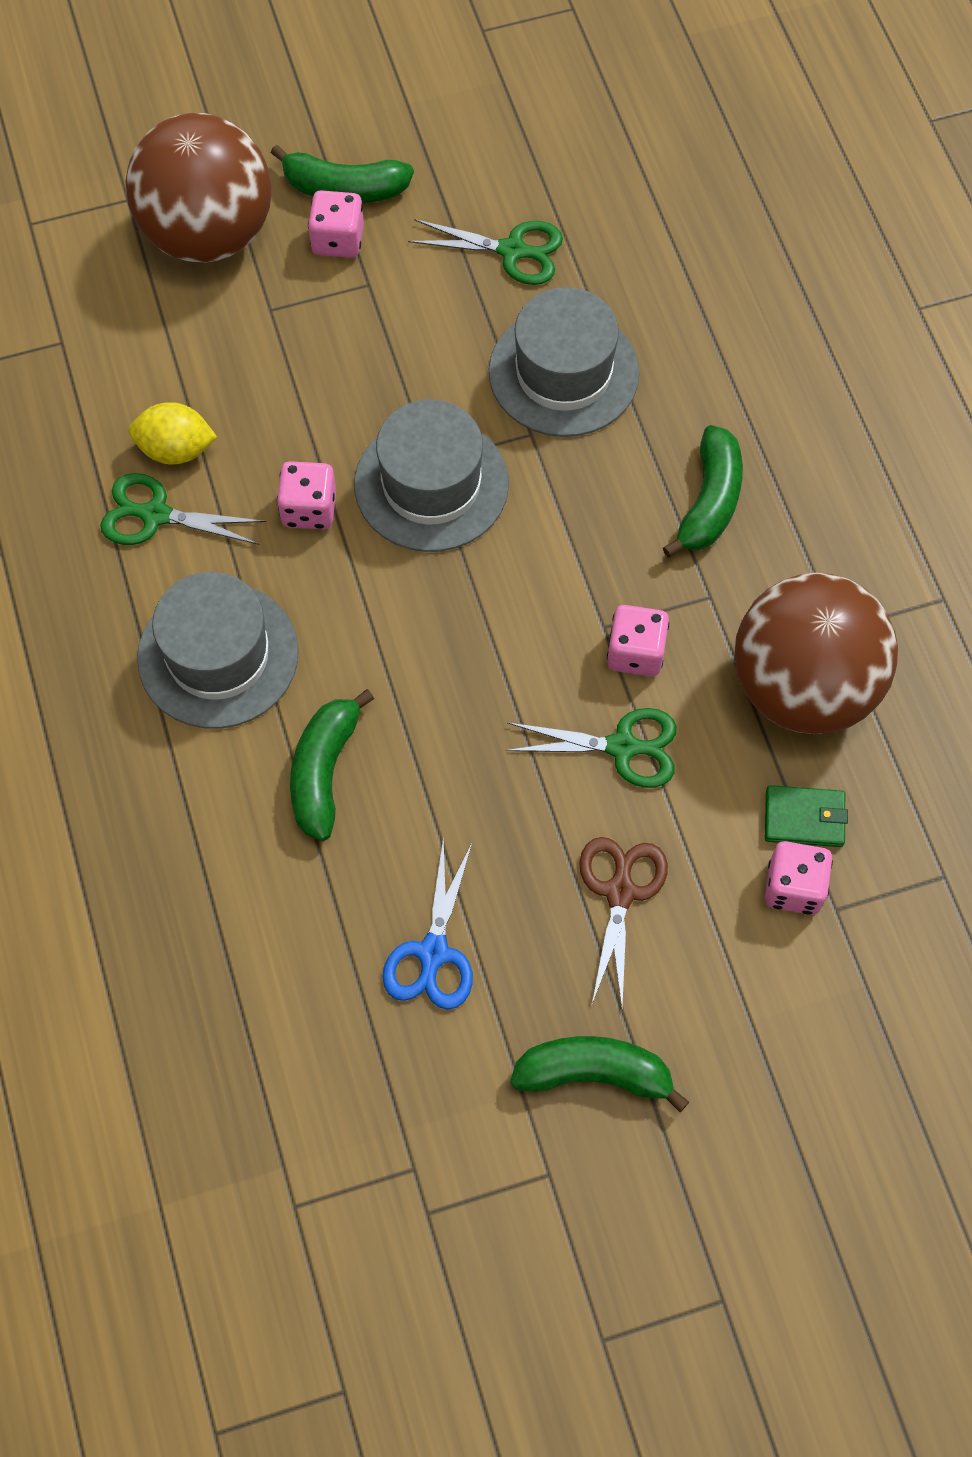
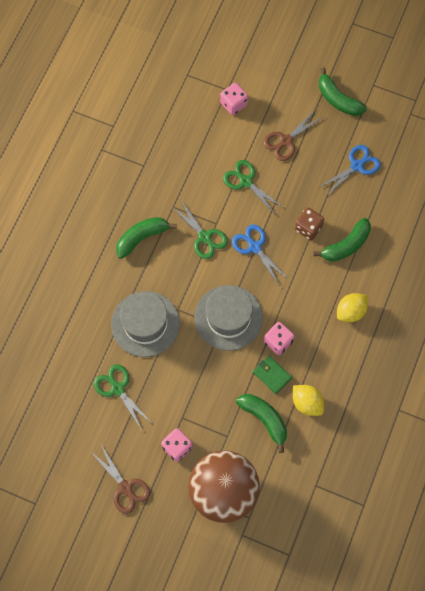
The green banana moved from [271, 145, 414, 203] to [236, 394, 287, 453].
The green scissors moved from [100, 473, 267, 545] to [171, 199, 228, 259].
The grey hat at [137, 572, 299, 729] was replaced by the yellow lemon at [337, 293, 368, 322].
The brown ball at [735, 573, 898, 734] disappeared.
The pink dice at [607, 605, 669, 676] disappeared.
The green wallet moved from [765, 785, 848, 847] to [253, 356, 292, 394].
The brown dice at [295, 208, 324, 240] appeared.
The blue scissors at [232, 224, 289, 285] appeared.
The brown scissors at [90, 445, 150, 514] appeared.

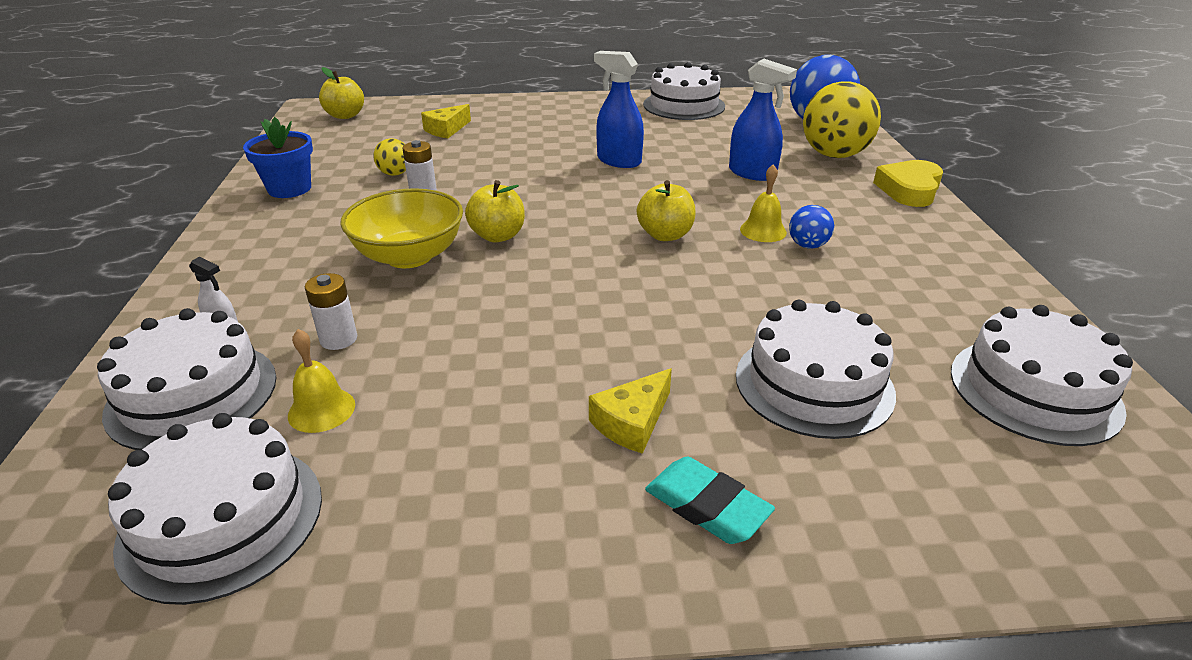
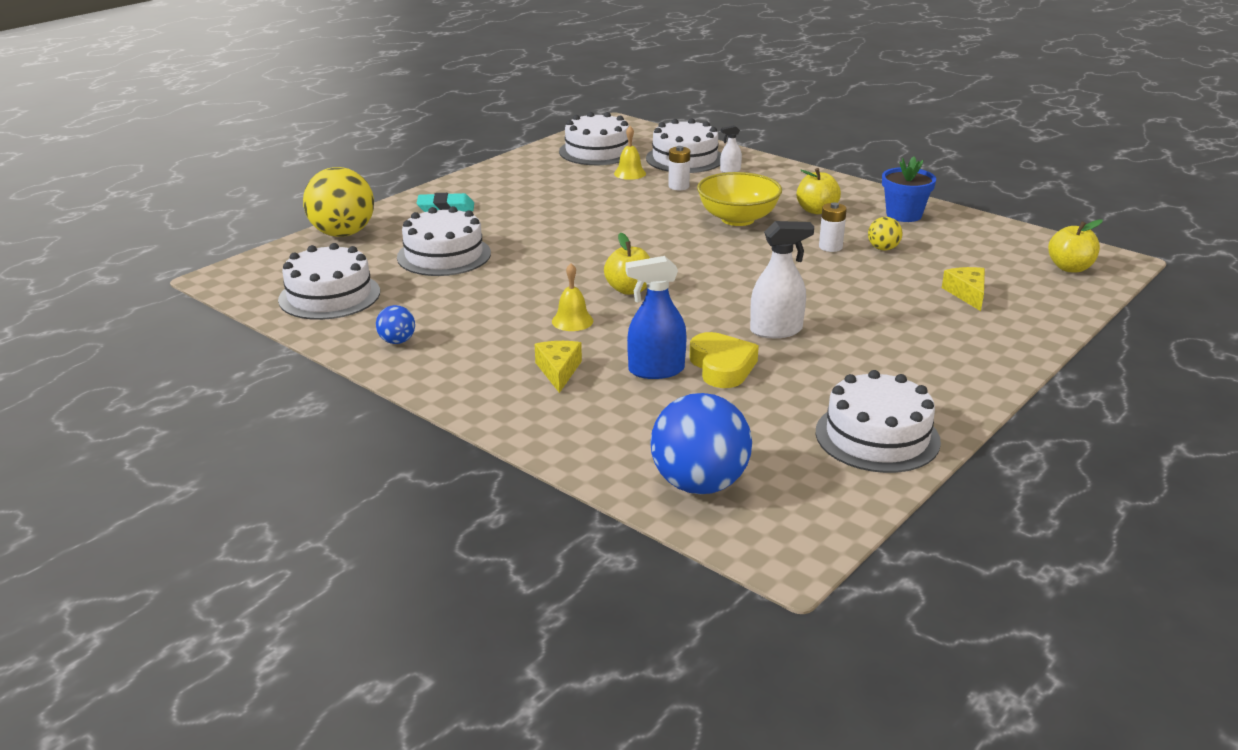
The blue spray bottle at [594, 51, 644, 168] became the white spray bottle at [750, 221, 814, 338].
The yellow ball moved from [803, 81, 881, 158] to [303, 167, 374, 237].
The yellow heart moved from [873, 160, 943, 207] to [689, 332, 759, 388].
The yellow apple moved from [465, 180, 525, 242] to [797, 168, 841, 214].
The blue ball moved from [789, 205, 834, 249] to [376, 305, 415, 344].
The yellow cheese moved from [589, 368, 672, 454] to [535, 341, 582, 393].

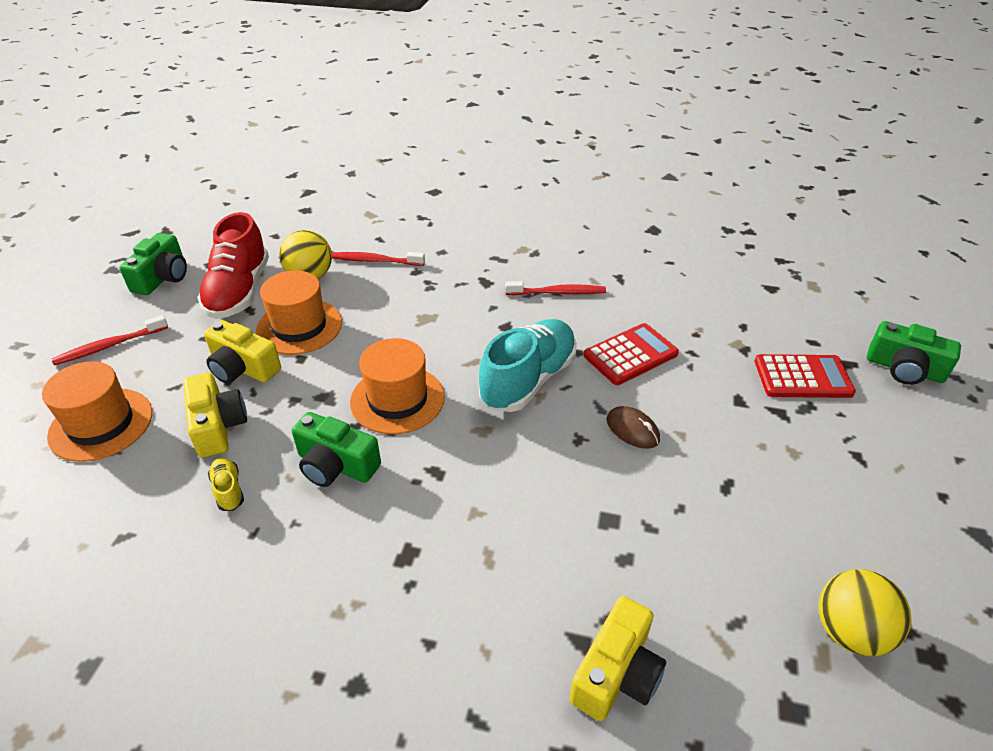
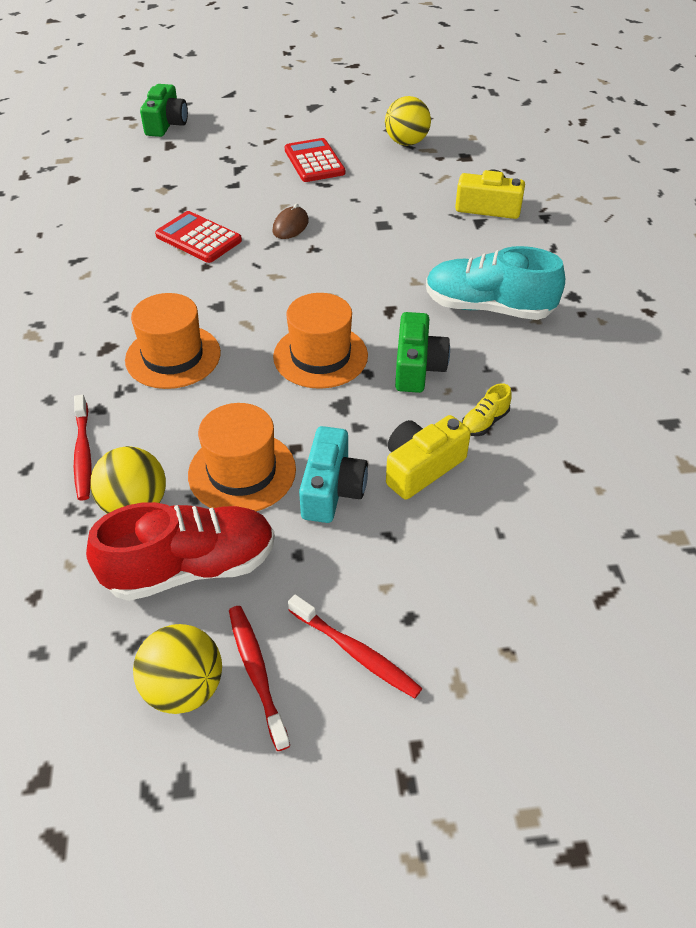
The green camera at [119, 233, 187, 295] was replaced by the yellow ball at [133, 624, 222, 714].
The red toothbrush moved from [505, 281, 606, 295] to [229, 606, 290, 751].
The turquoise shoe moved from [479, 319, 577, 412] to [426, 246, 565, 320].
The yellow camera at [204, 320, 281, 384] became the turquoise camera at [299, 426, 368, 523].
The red calculator moved from [755, 354, 856, 398] to [284, 138, 345, 182].
The orange hat moved from [42, 361, 152, 462] to [125, 293, 221, 389].

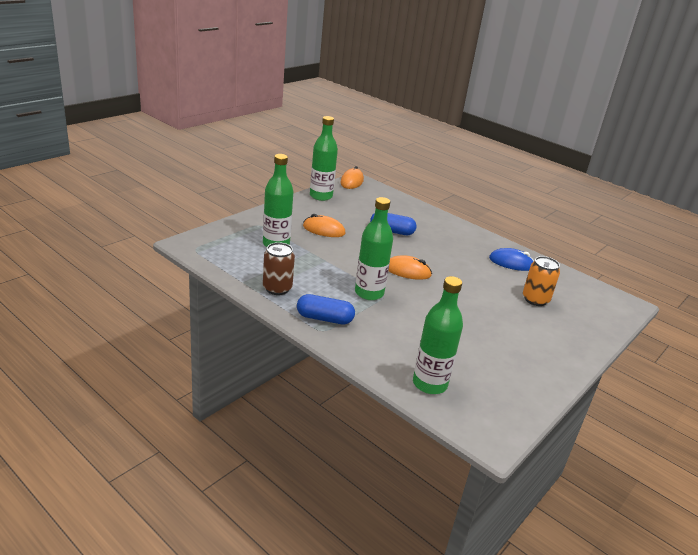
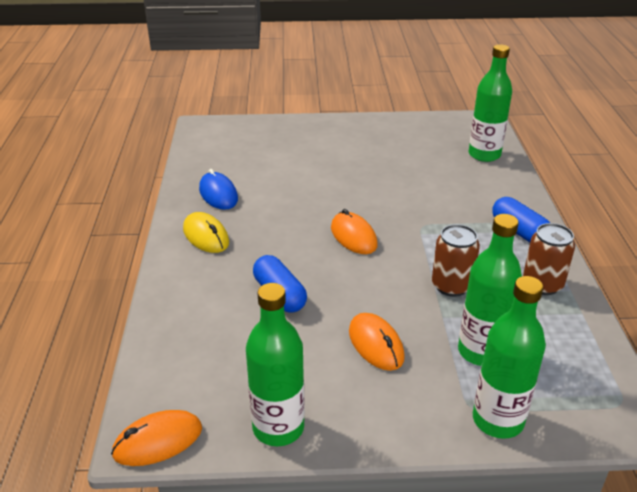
The green bottle moved from [355, 197, 393, 300] to [473, 276, 546, 439].
The orange can at [523, 256, 560, 306] disappeared.
The yellow mouse at [183, 212, 229, 253] appeared.
The brown can at [432, 224, 480, 297] appeared.

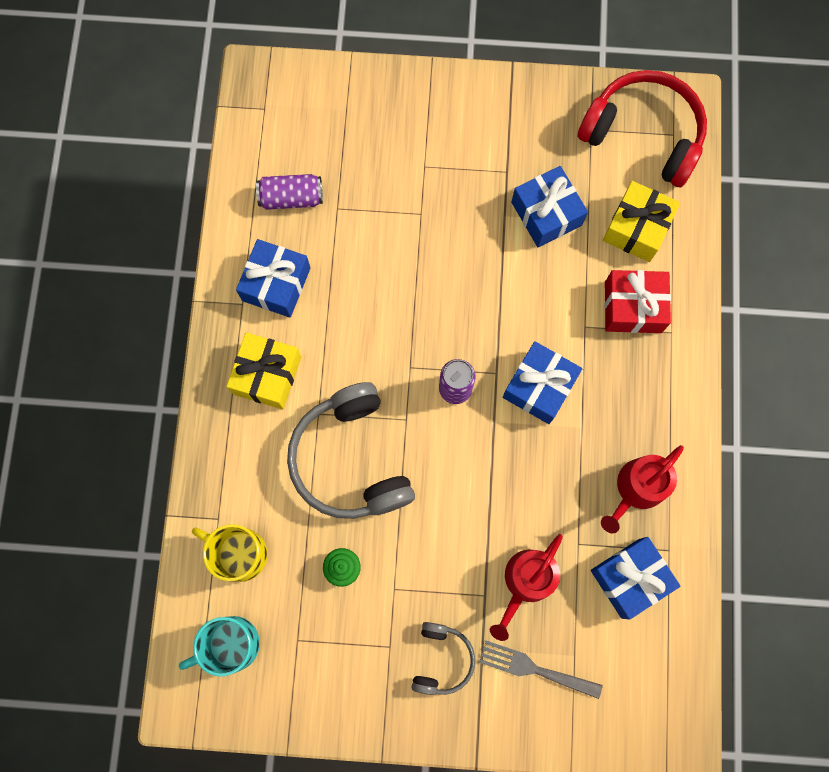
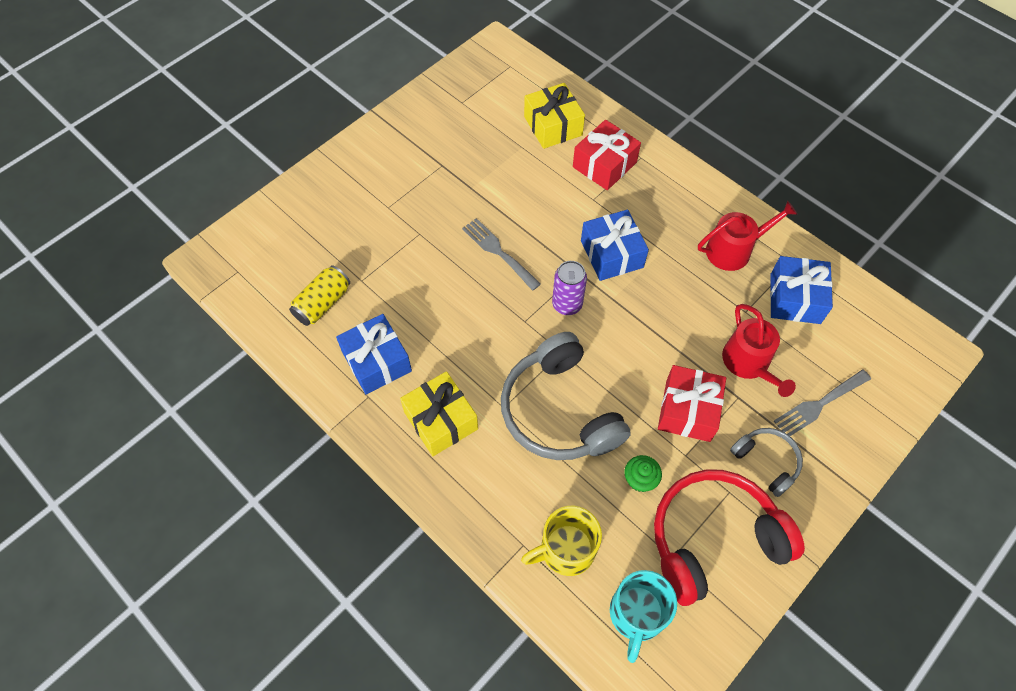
The red headphones moved from [578, 70, 707, 187] to [654, 469, 805, 606].
The blue gift at [511, 166, 588, 247] disappeared.
The purple can at [256, 174, 323, 210] became the yellow can at [289, 265, 350, 326].
The grey headphones at [287, 382, 415, 519] turned 45 degrees clockwise.
The red watering can at [601, 445, 684, 533] turned 105 degrees counterclockwise.
The grey fork at [462, 218, 541, 291] appeared.
The red gift at [658, 365, 726, 442] appeared.

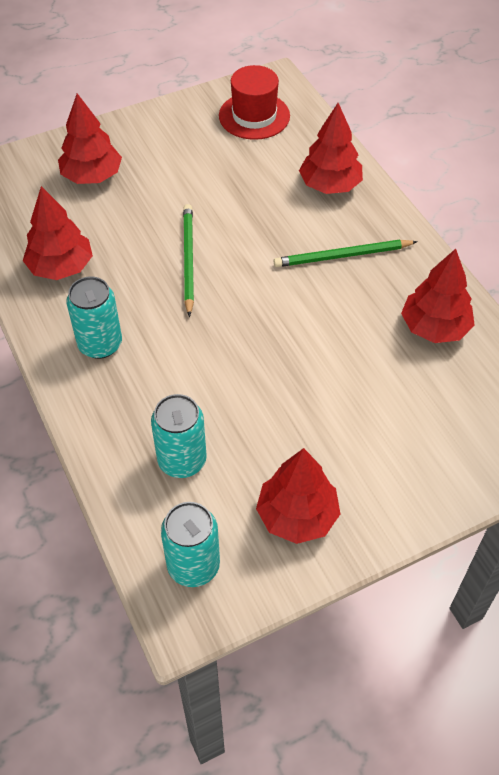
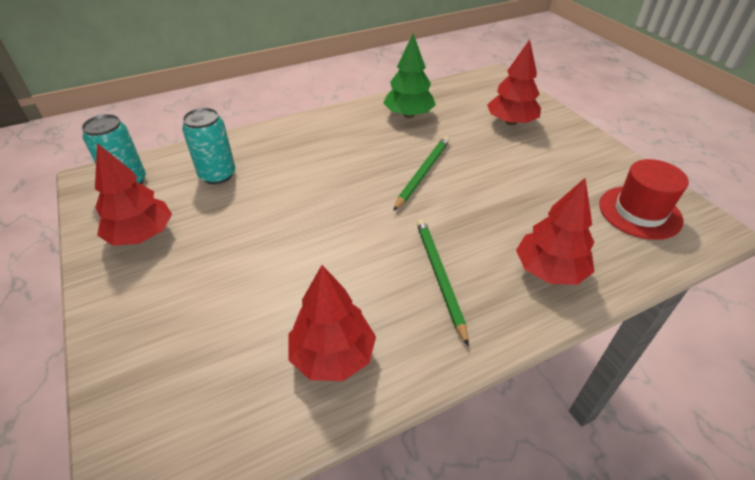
The red tree at [23, 186, 93, 280] became the green tree at [383, 34, 436, 118].
The green pencil at [183, 204, 194, 317] turned 60 degrees counterclockwise.
The turquoise can at [66, 276, 122, 359] disappeared.

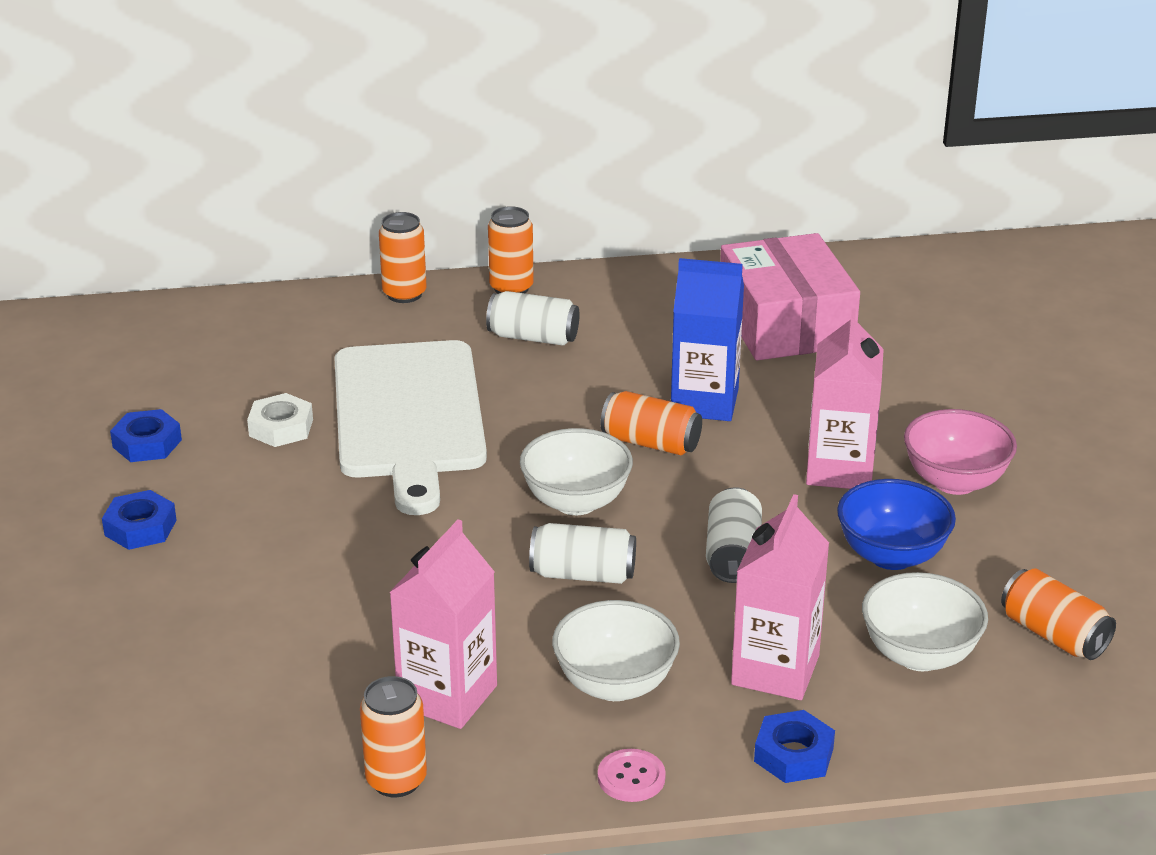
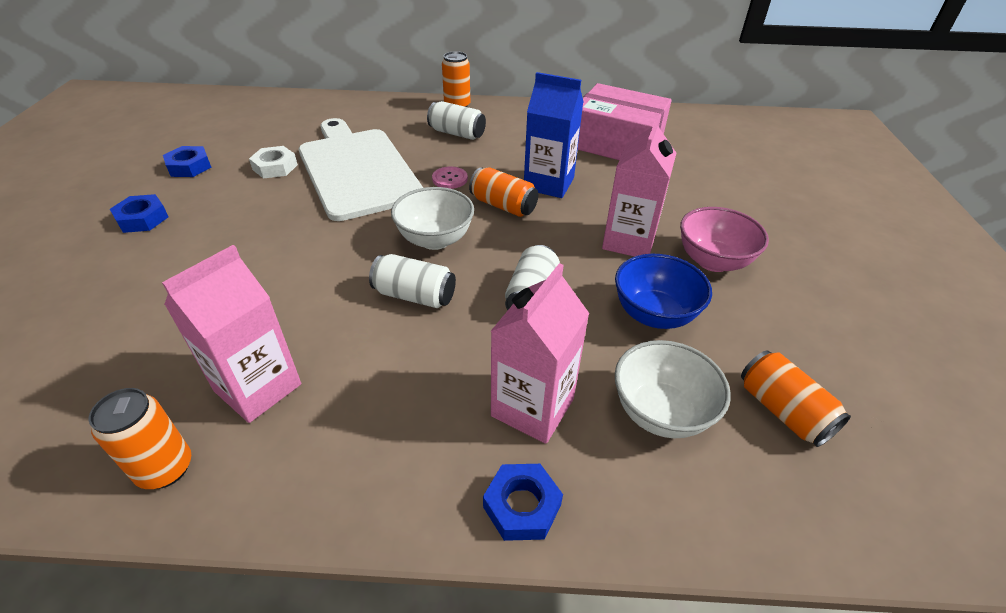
The orange can at [379, 212, 427, 303] disappeared.
The pink box at [720, 233, 860, 360] turned 60 degrees counterclockwise.
The white cutting board at [334, 340, 487, 515] turned 150 degrees clockwise.
The white bowl at [552, 600, 680, 701] disappeared.
The pink button moved from [598, 749, 666, 802] to [432, 166, 468, 189].

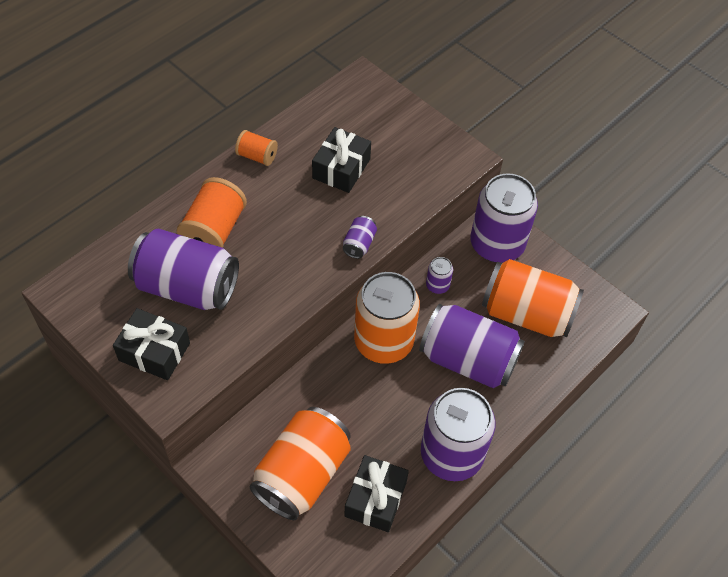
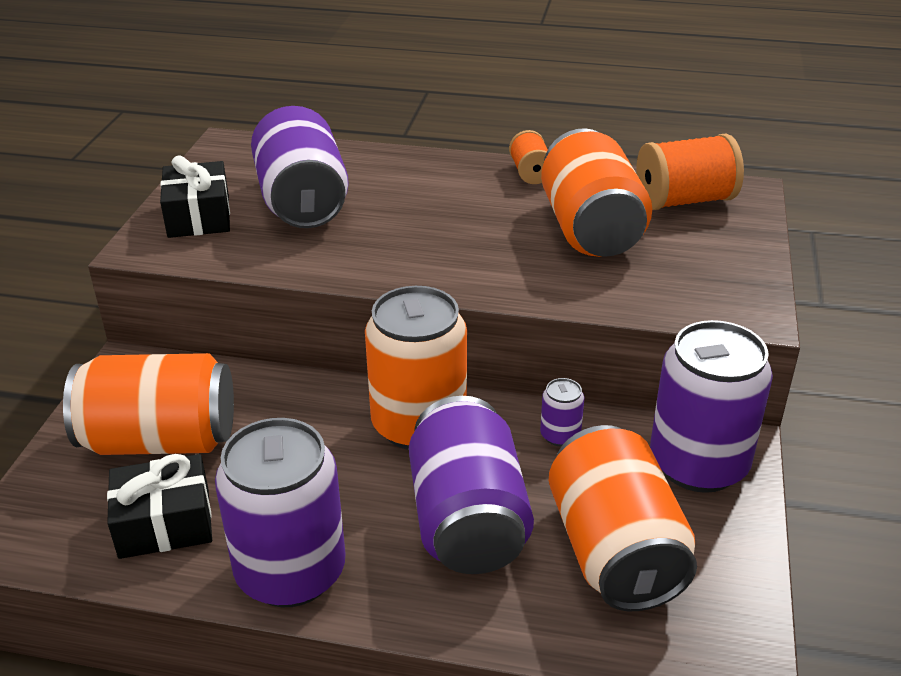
The black gift at [312, 127, 371, 193] was replaced by the orange can at [541, 128, 652, 257].
The orange spool moved from [177, 177, 247, 248] to [636, 134, 744, 210].
The purple can at [343, 216, 377, 259] disappeared.

